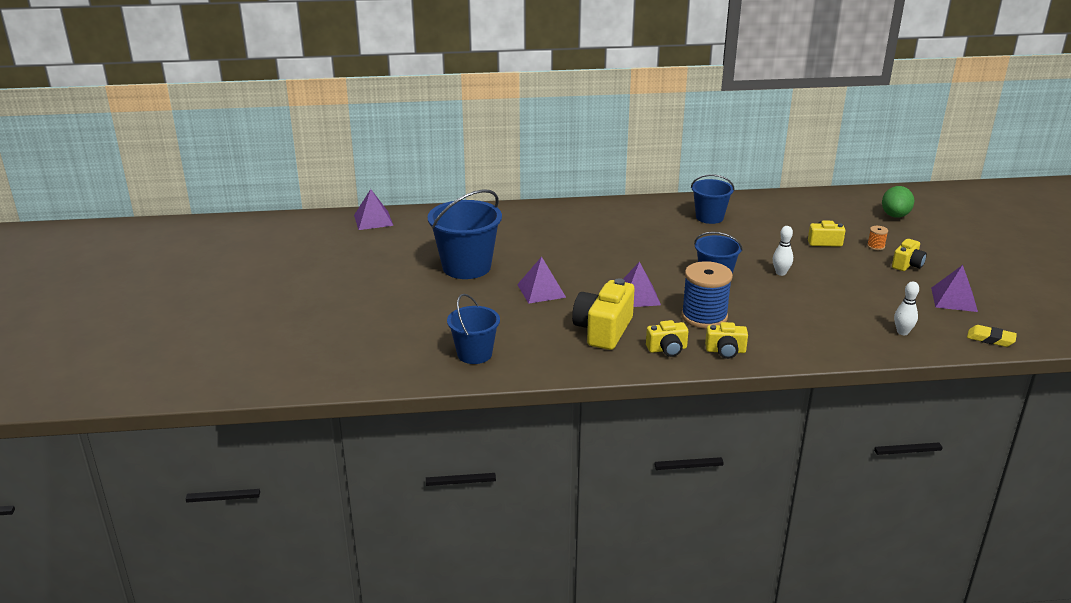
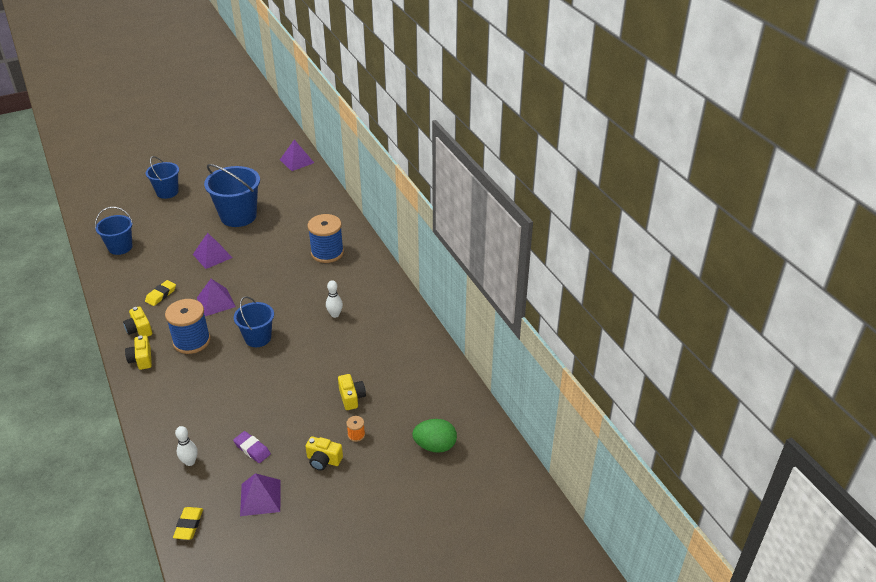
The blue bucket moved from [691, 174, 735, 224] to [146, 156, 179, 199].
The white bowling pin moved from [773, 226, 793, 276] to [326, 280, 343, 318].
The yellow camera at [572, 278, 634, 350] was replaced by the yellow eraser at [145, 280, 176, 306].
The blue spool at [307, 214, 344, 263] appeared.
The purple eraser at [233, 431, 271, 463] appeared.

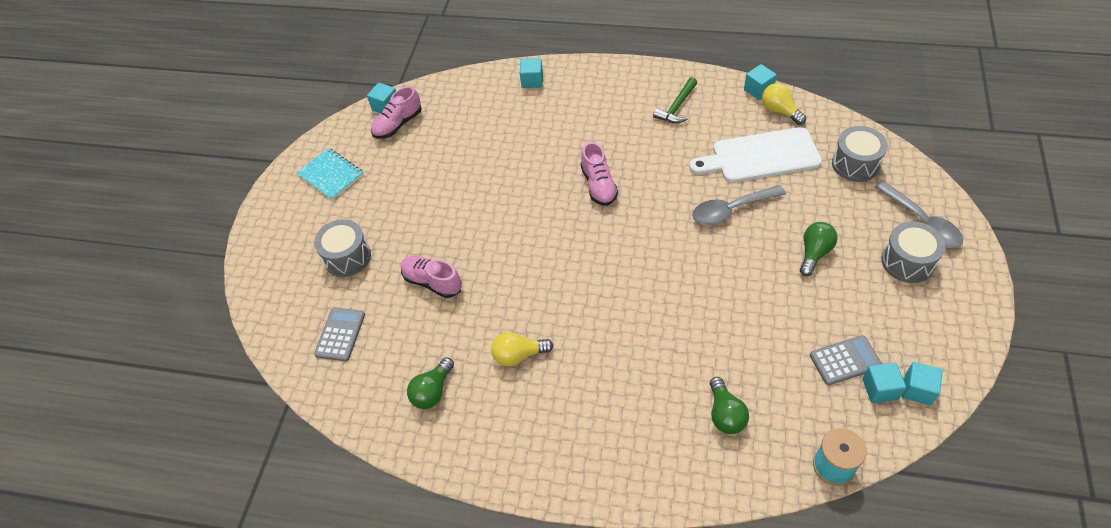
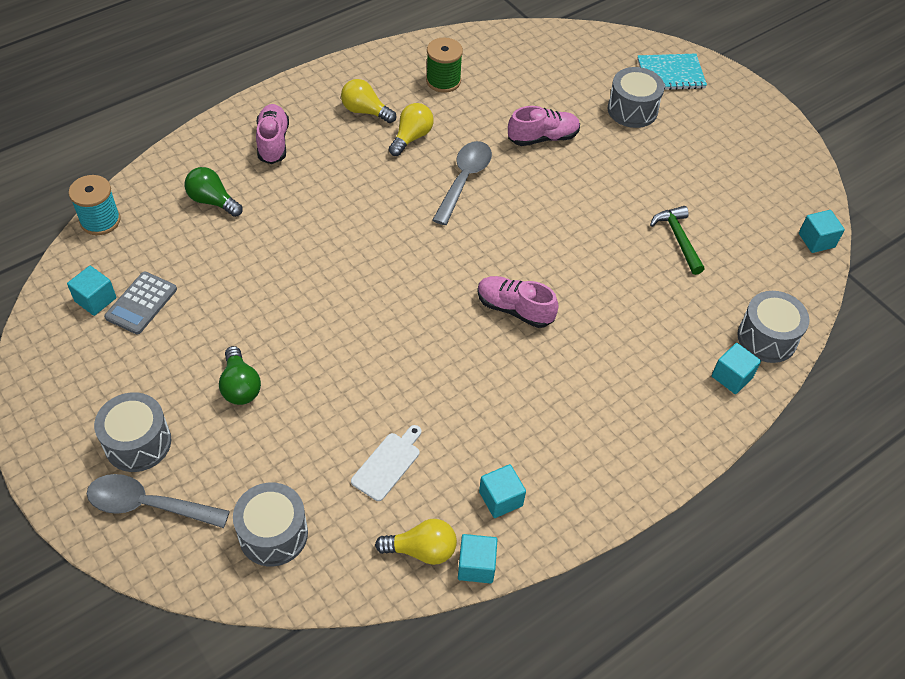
The green hammer moved from [653, 77, 697, 123] to [650, 206, 705, 275].
The pink shoe moved from [371, 86, 422, 139] to [256, 104, 289, 164].
The white cutting board at [689, 127, 822, 183] changed to 0.50 times the size.
The turquoise notebook moved from [296, 148, 364, 200] to [637, 54, 707, 90].
The grey spoon moved from [692, 185, 786, 225] to [433, 141, 492, 225].
The grey calculator at [314, 308, 365, 361] disappeared.
The green light bulb at [407, 357, 454, 409] was replaced by the green spool at [426, 37, 463, 93].
The turquoise cube moved from [902, 362, 943, 405] to [479, 464, 526, 518].
The yellow light bulb at [341, 79, 396, 123] appeared.
The grey drum at [737, 291, 810, 363] appeared.

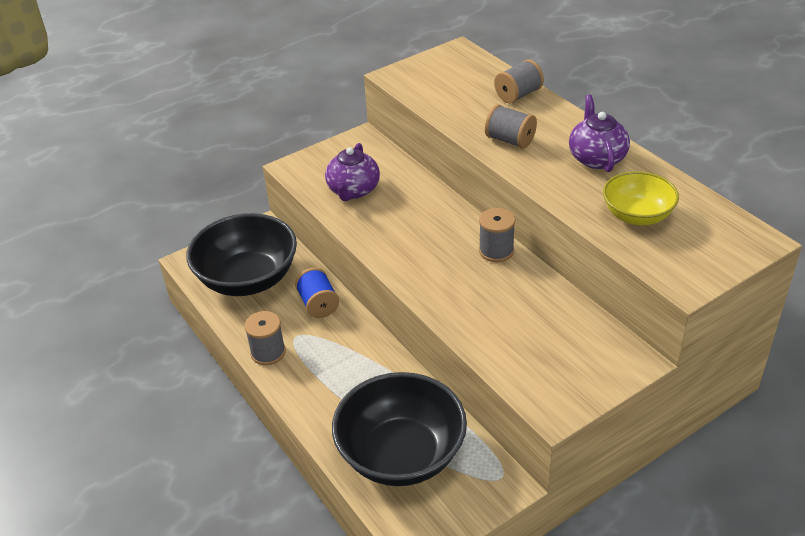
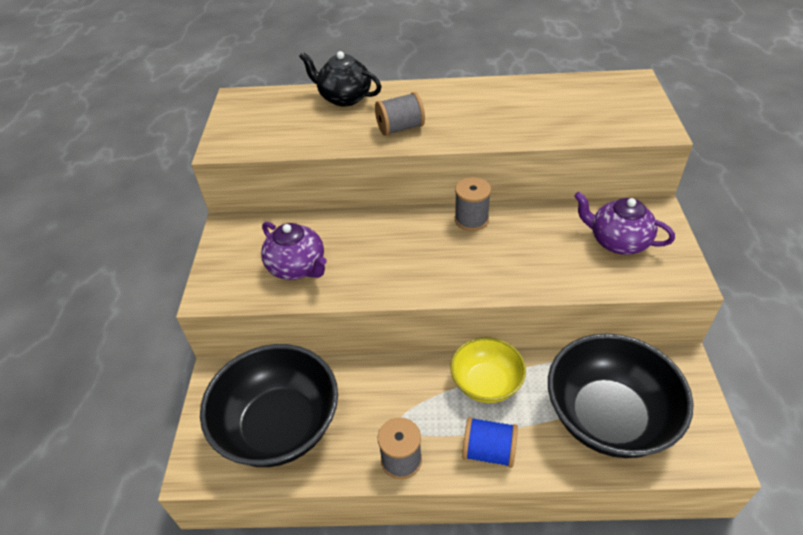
The grey spool at [494, 60, 544, 104] was replaced by the black teapot at [299, 51, 382, 107].
The purple teapot moved from [569, 95, 630, 172] to [574, 192, 675, 255].
The yellow bowl moved from [603, 171, 679, 225] to [450, 337, 526, 403].
The blue spool moved from [295, 267, 339, 318] to [462, 417, 518, 468].

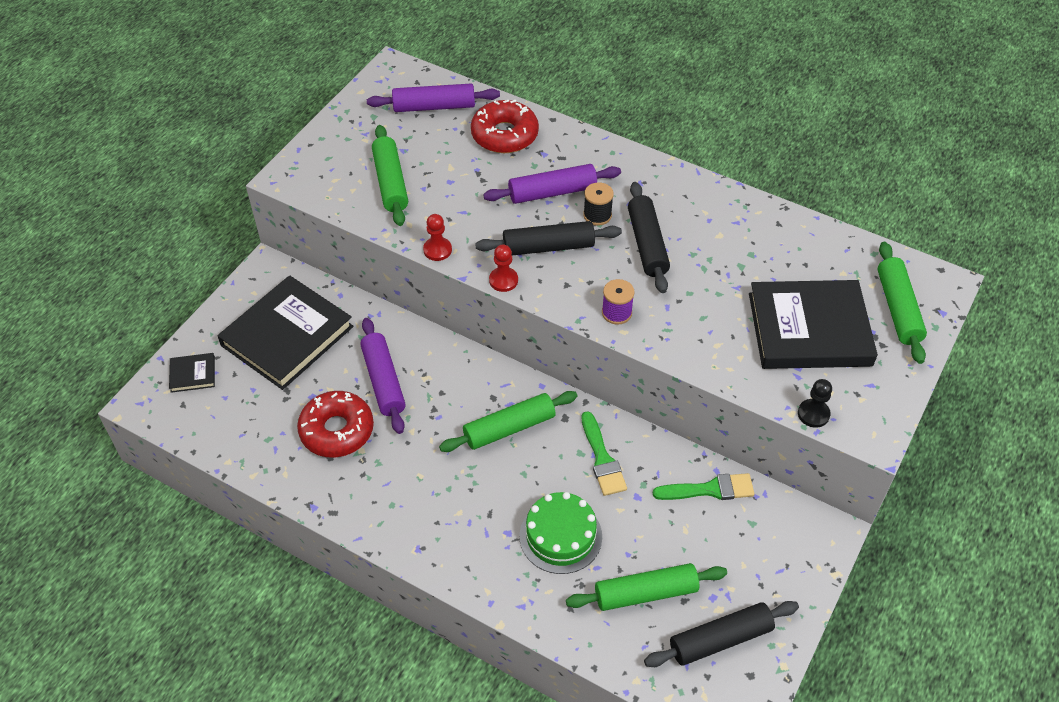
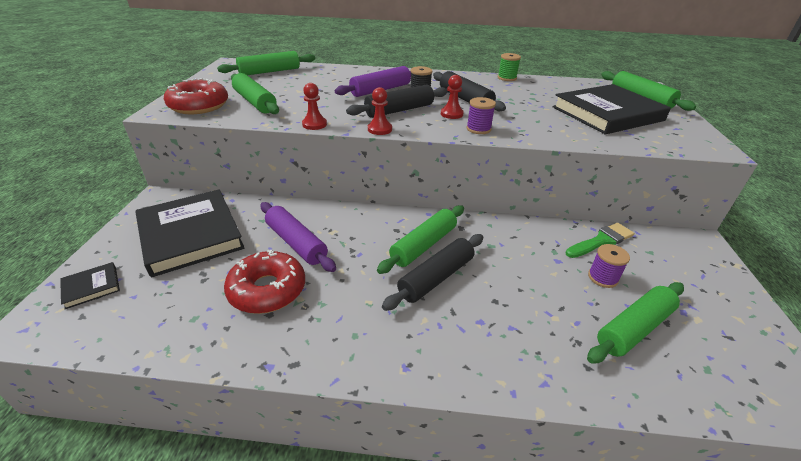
The purple rolling pin at [367, 84, 500, 112] became the green rolling pin at [217, 51, 315, 75].
The red donut moved from [471, 100, 539, 153] to [164, 78, 228, 114].
The black book at [218, 275, 353, 390] turned 45 degrees counterclockwise.
The black pawn at [798, 379, 832, 428] disappeared.
The green brush at [581, 411, 627, 496] disappeared.
The green cake at [520, 492, 602, 574] disappeared.
The black rolling pin moved from [644, 601, 799, 667] to [382, 234, 483, 311].
The green spool at [498, 53, 521, 81] appeared.
The red pawn at [441, 75, 464, 119] appeared.
The purple spool at [588, 244, 630, 288] appeared.

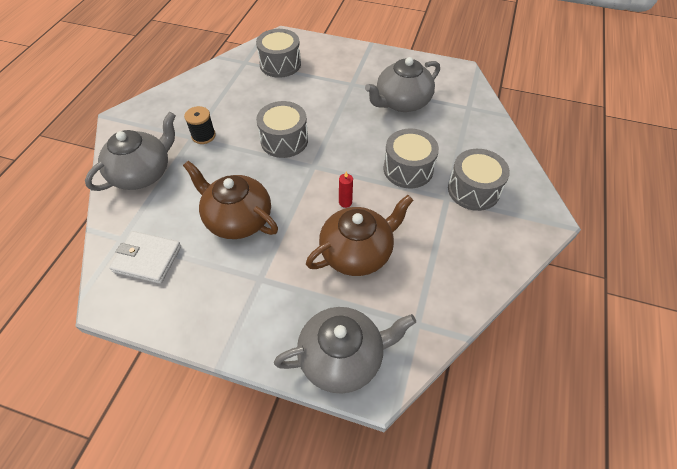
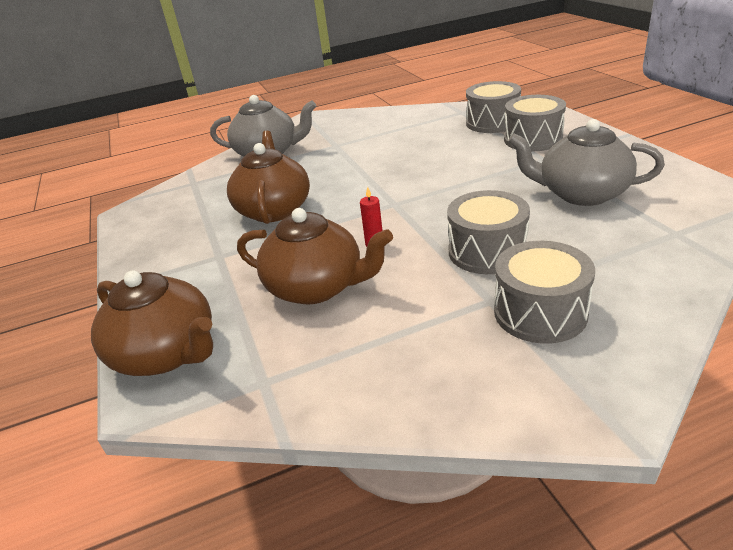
The grey drum moved from [256, 101, 308, 158] to [504, 95, 566, 151].
The black spool at [184, 106, 216, 144] disappeared.
The white wallet at [109, 231, 181, 284] disappeared.
The grey teapot at [274, 307, 416, 394] became the brown teapot at [91, 270, 213, 376].

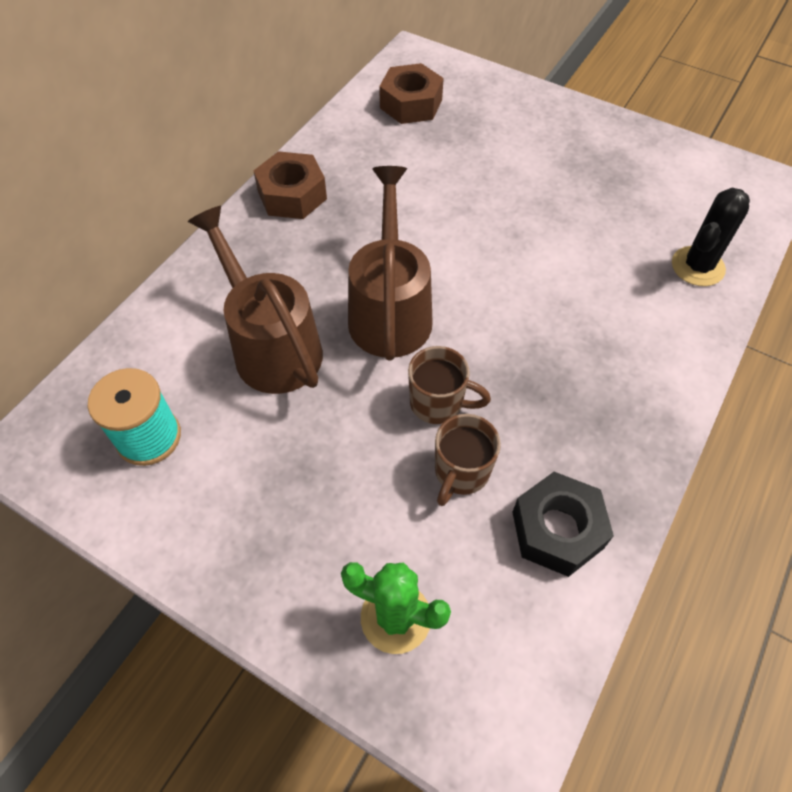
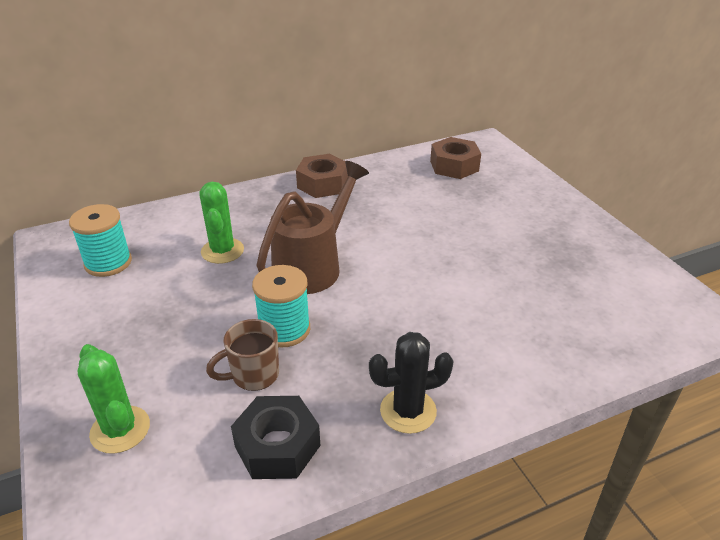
The black cactus moved from [672, 188, 750, 286] to [369, 332, 454, 434].
The brown watering can at [188, 206, 323, 394] was replaced by the green cactus at [199, 182, 244, 264].
The brown mug at [408, 346, 491, 424] was replaced by the turquoise spool at [252, 265, 310, 347].

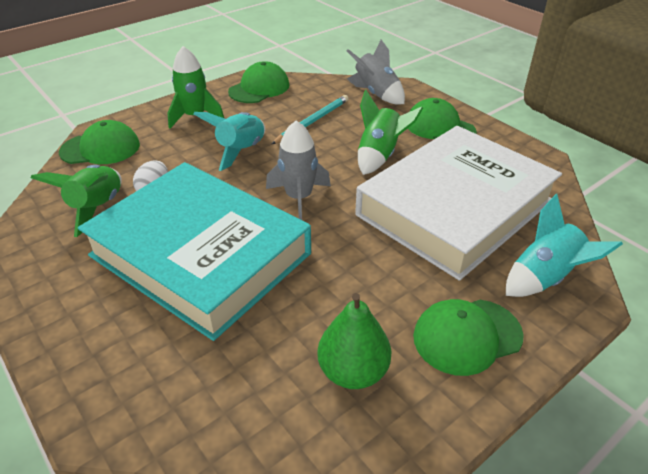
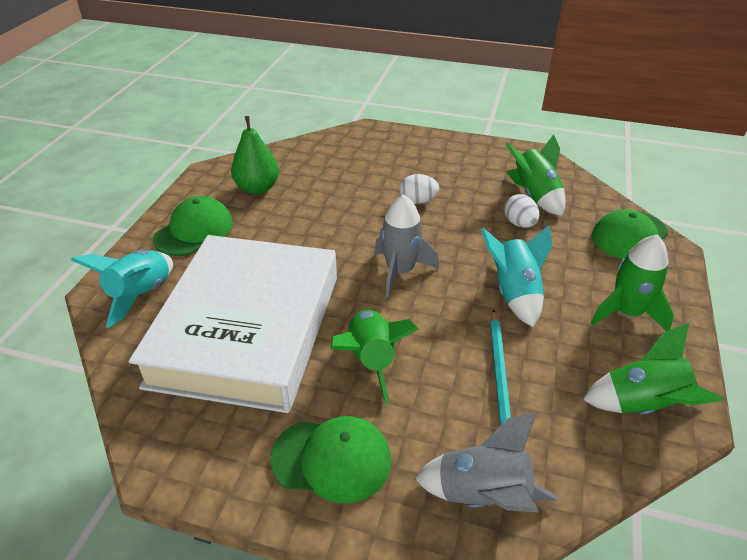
The green cap at [228, 61, 289, 103] was replaced by the green rocket at [583, 323, 724, 414].
The turquoise book at [78, 162, 311, 341] was replaced by the white egg at [399, 174, 439, 204].

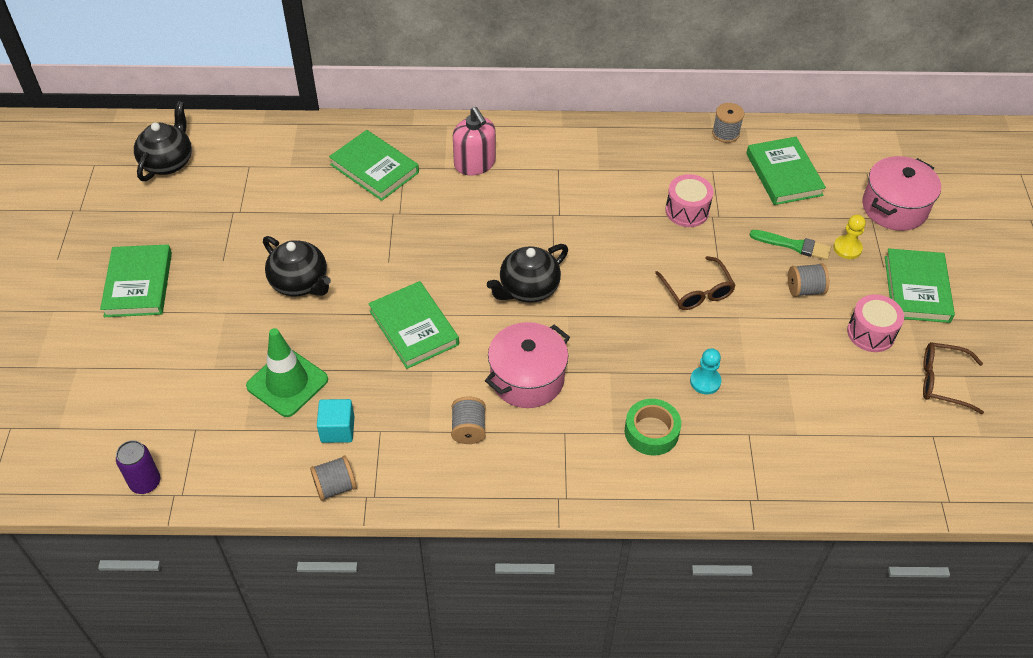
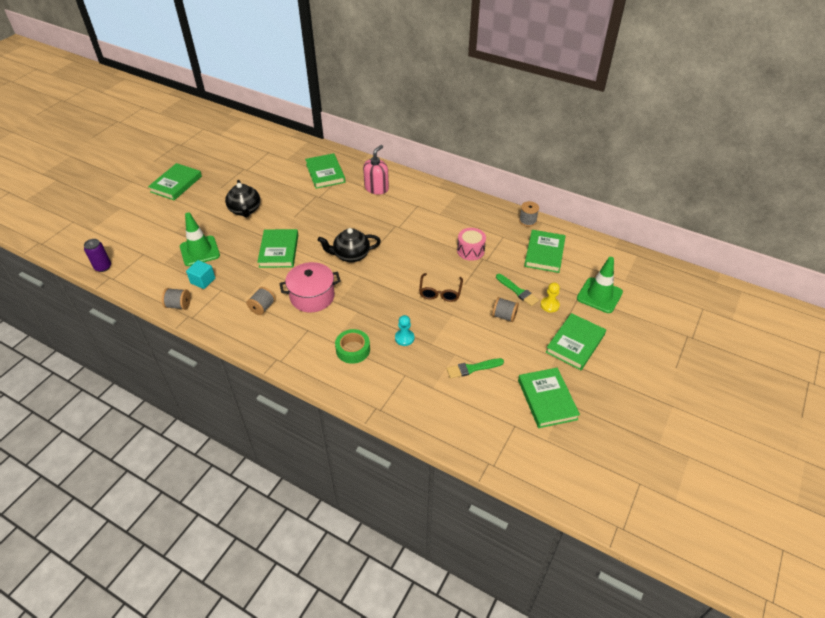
The black teapot at [134, 101, 192, 181] disappeared.
The pink soap dispenser at [453, 107, 496, 176] turned 150 degrees counterclockwise.
The pink pot at [862, 156, 941, 231] was replaced by the green traffic cone at [577, 257, 623, 313].
The pink drum at [847, 294, 904, 352] disappeared.
The brown glasses at [923, 342, 984, 414] was replaced by the green book at [518, 368, 580, 428].
The green brush at [447, 358, 504, 378] appeared.

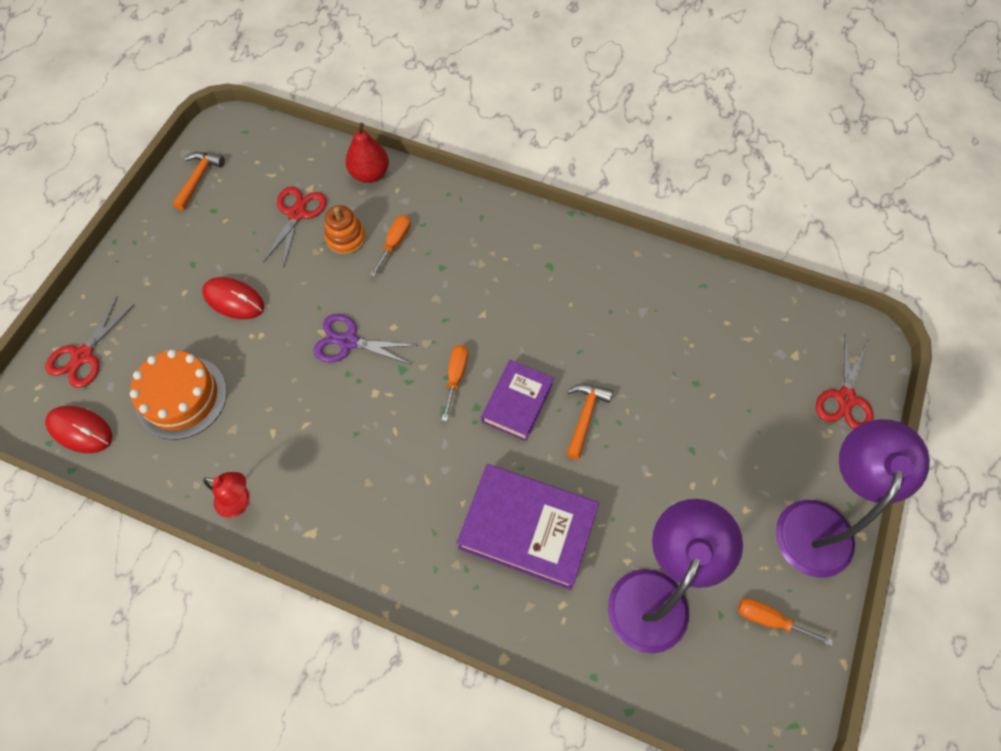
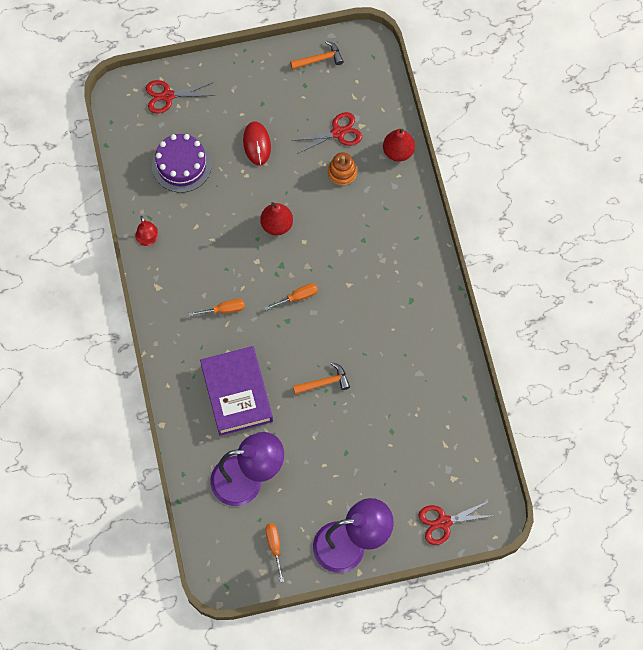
The orange screwdriver moved from [370, 215, 411, 277] to [188, 299, 245, 316].
The purple scissors at [313, 314, 418, 365] was replaced by the red pear at [260, 202, 293, 235].
The orange cake at [130, 350, 227, 440] became the purple cake at [152, 134, 212, 193].
The purple book at [481, 360, 554, 441] disappeared.
The red mouse at [45, 406, 112, 453] disappeared.

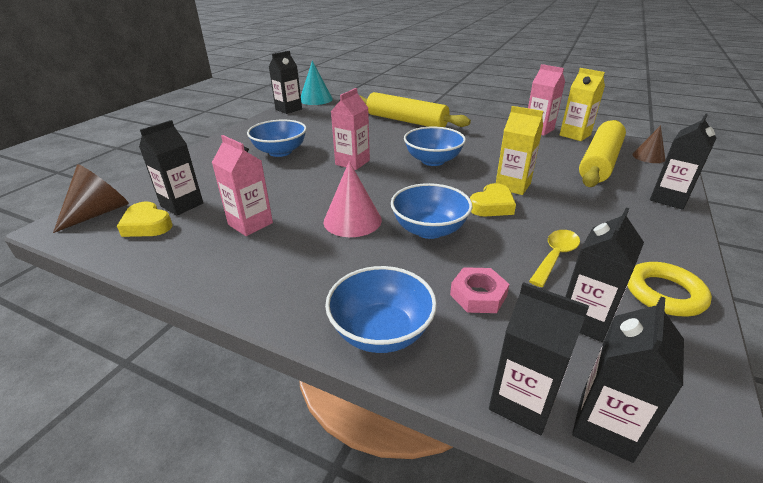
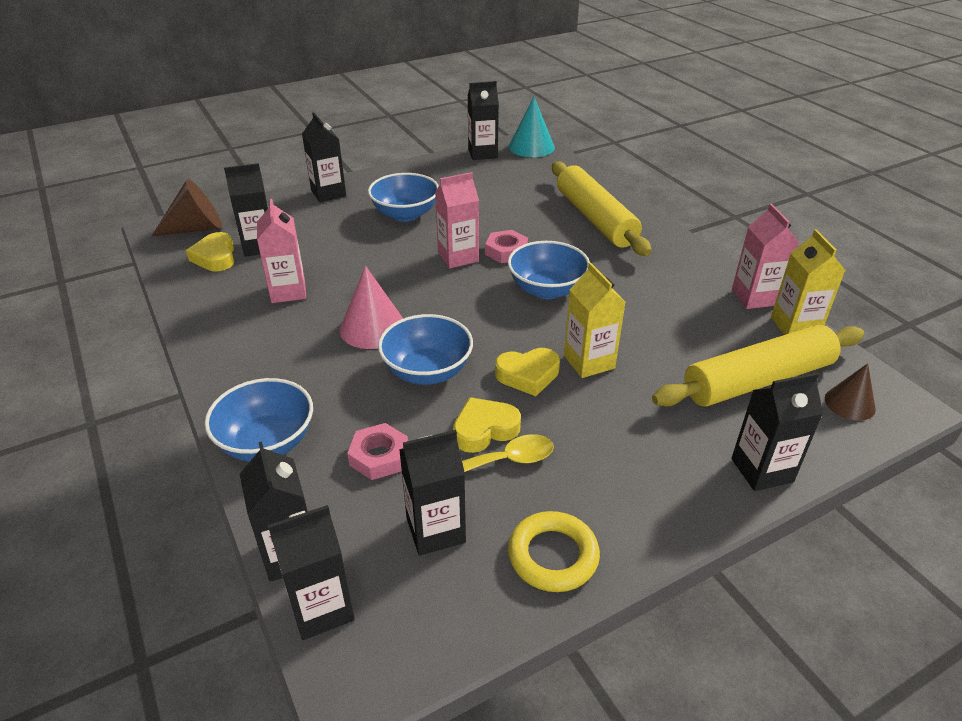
The black carton at [302, 112, 346, 202] appeared.
The pink nut at [485, 230, 528, 263] appeared.
The yellow heart at [453, 397, 521, 453] appeared.

